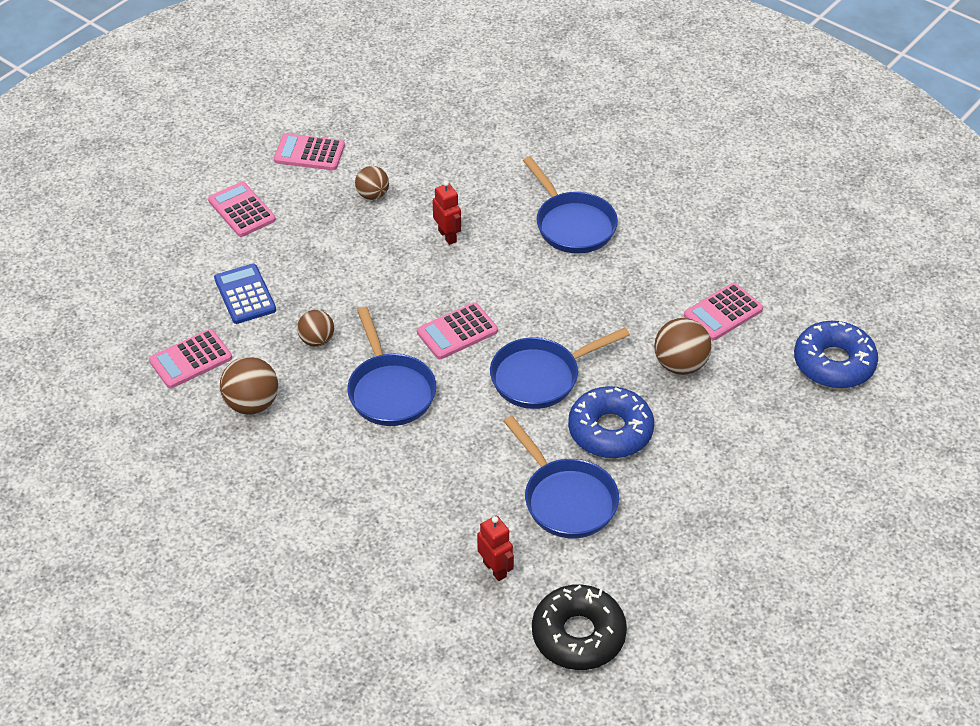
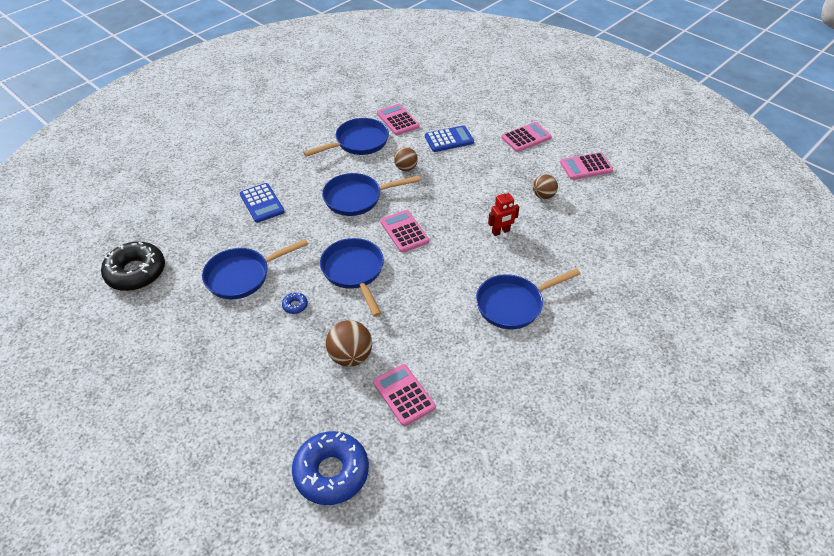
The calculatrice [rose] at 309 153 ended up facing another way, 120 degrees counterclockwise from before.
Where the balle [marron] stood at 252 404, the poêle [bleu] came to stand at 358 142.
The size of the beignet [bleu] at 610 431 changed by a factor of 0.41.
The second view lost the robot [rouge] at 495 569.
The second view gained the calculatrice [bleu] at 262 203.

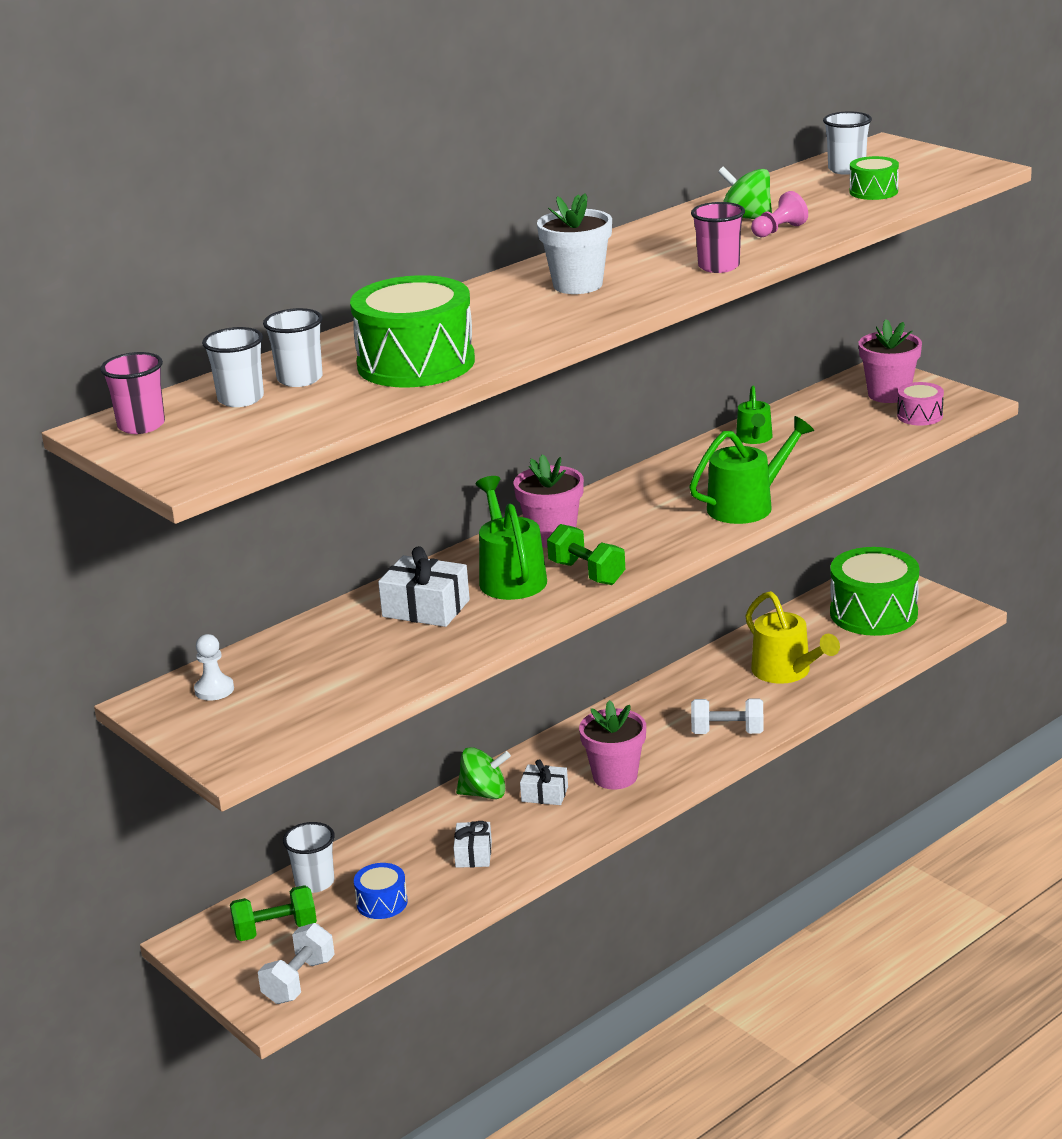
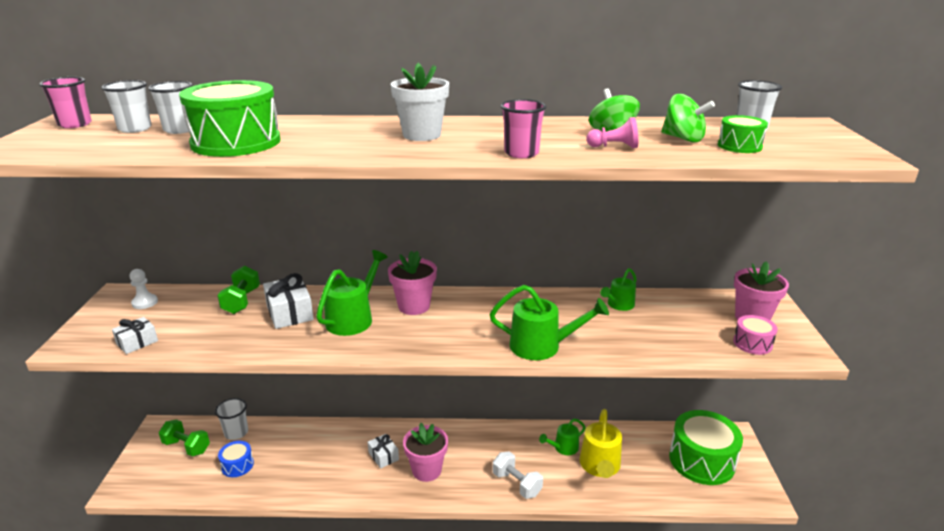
The haltère [vert] ended up elsewhere, having gone from 586 573 to 241 301.
The toupie [vert] ended up elsewhere, having gone from 484 793 to 683 139.
The cadeau [blanc] ended up elsewhere, having gone from 473 854 to 137 342.
The second view lost the haltère [blanc] at 299 981.
The second view gained the arrosoir [vert] at 563 448.

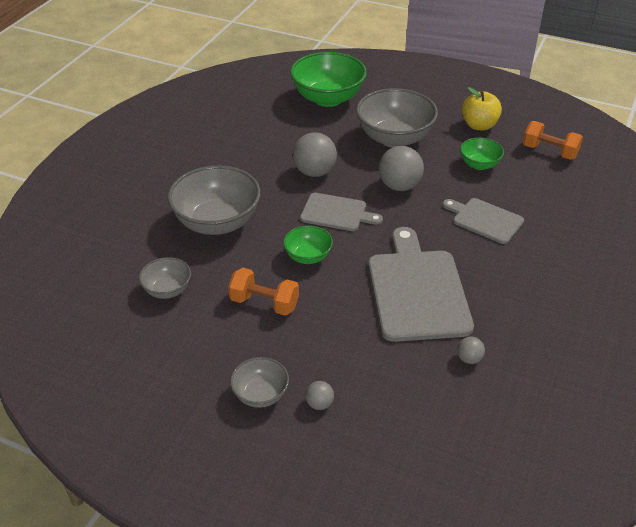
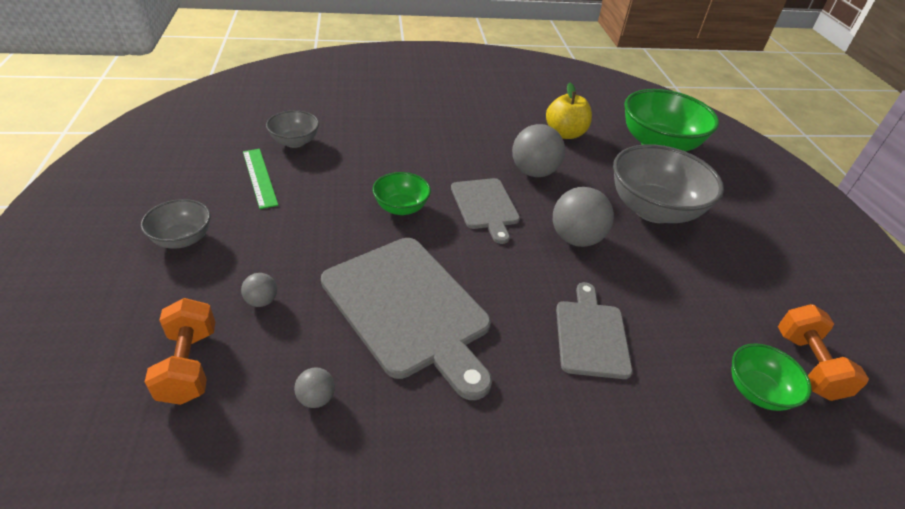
The pomme [jaune] ended up elsewhere, having gone from 479 125 to 565 134.
The bol [vert] ended up elsewhere, having gone from 479 164 to 757 391.
The second view lost the bol [gris] at 217 222.
The planche à découper [gris] at 417 290 ended up facing another way, 90 degrees clockwise from before.
The haltère [orange] ended up elsewhere, having gone from 264 303 to 189 365.
The balle [gris] ended up elsewhere, having gone from 319 404 to 262 301.
The second view gained the règle [vert] at 259 177.

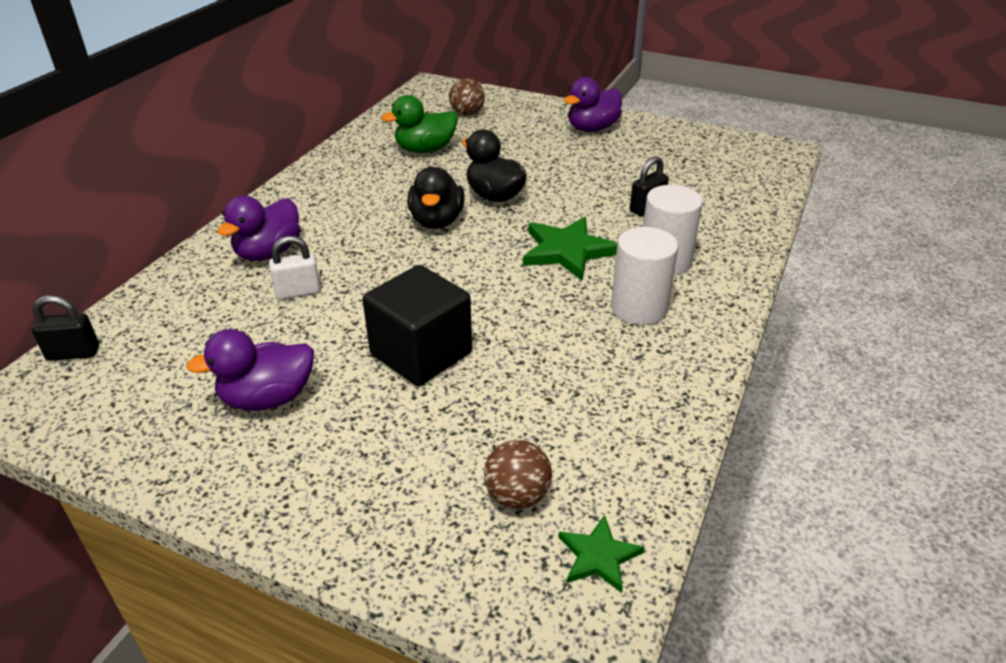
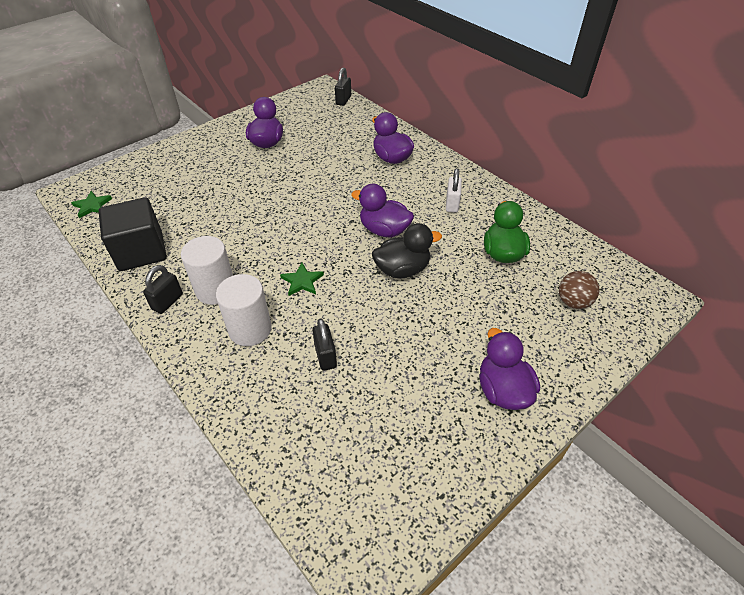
What was the canard [noir] at 437 221 turned into the canard [violet] at 384 230.
The size of the étoile [vert] at 567 251 changed by a factor of 0.57.
The cadenas [blanc] ended up elsewhere, having gone from 298 292 to 452 204.
The cube [noir] ended up elsewhere, having gone from 421 353 to 141 251.
The second view lost the balle [marron] at 517 496.
The second view gained the cadenas [noir] at 167 302.

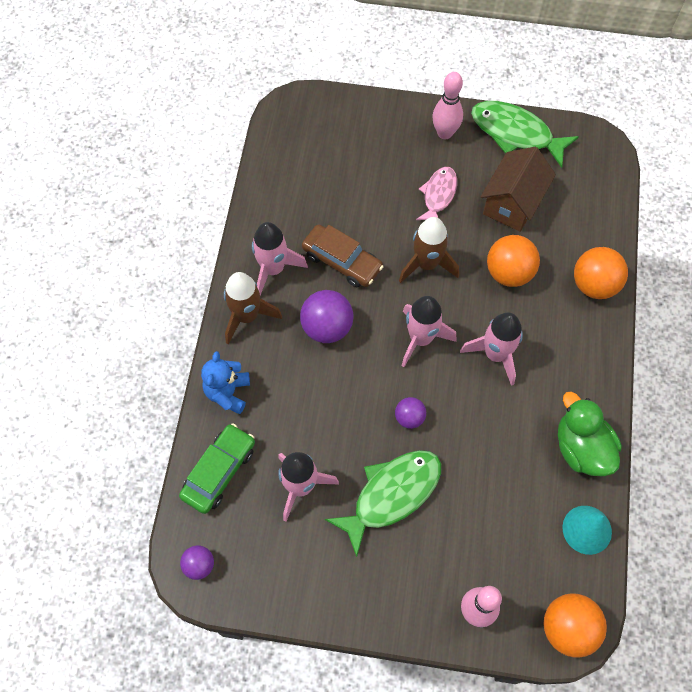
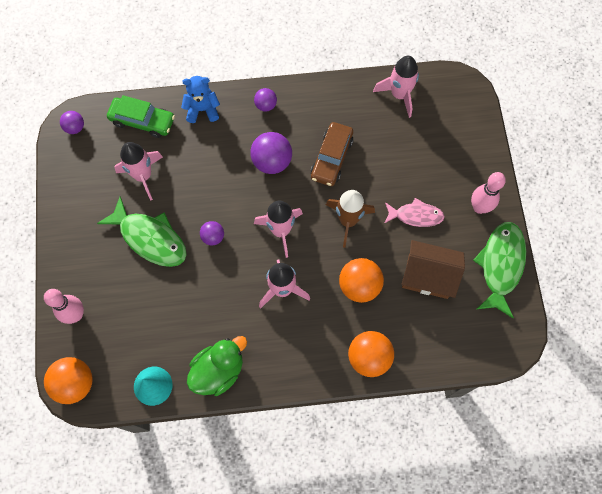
The fusée [rose] ended up elsewhere, having gone from 273 269 to 399 95.
Where the fusée [marron] stood at 247 316, the balle [violet] came to stand at 266 105.

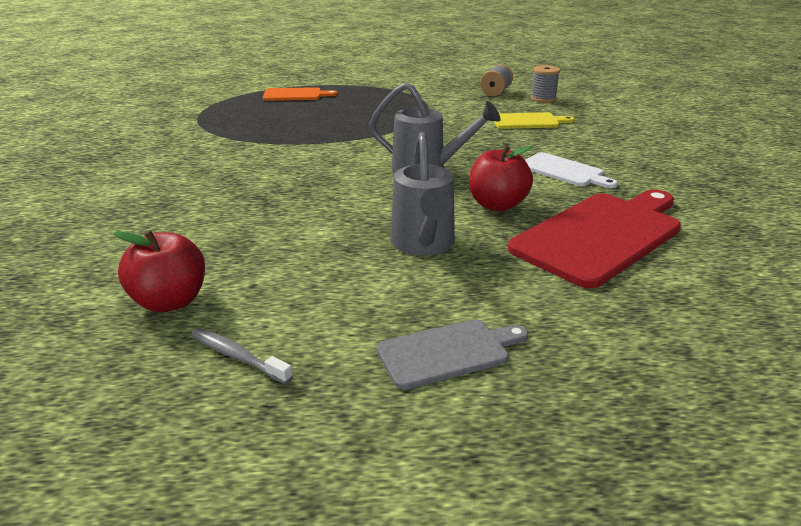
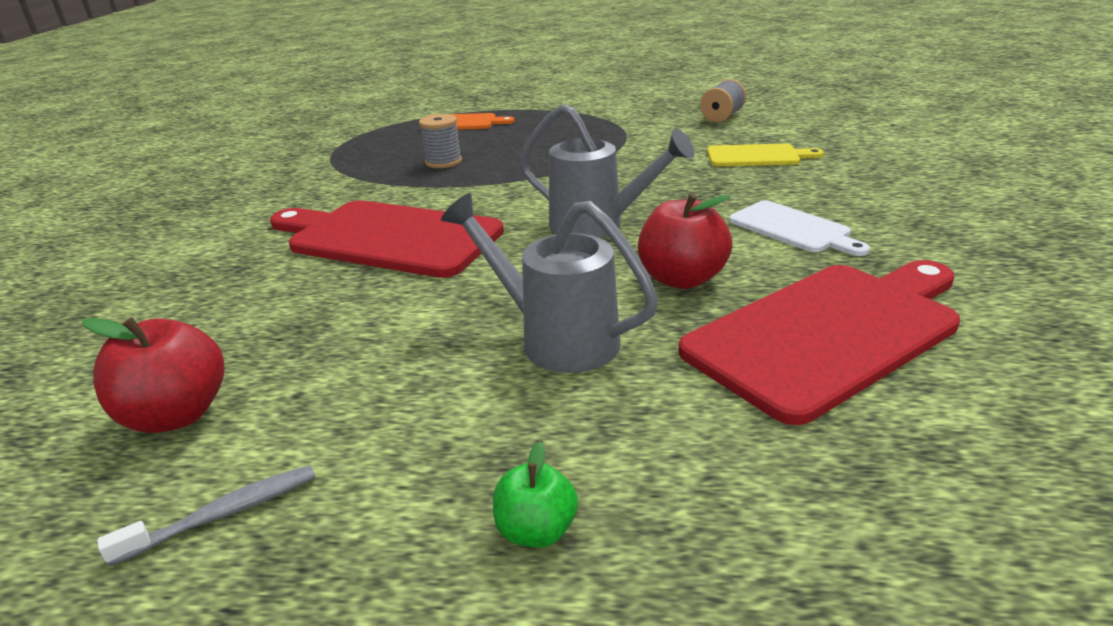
The bobine [gris] ended up elsewhere, having gone from 543 99 to 443 162.
The arrosoir [gris] at 423 245 ended up facing another way, 120 degrees clockwise from before.
Where the planche à découper [gris] stood at 448 352, the pomme [vert] came to stand at 536 530.
The brosse à dents [gris] at 237 356 ended up facing another way, 105 degrees clockwise from before.
The second view gained the planche à découper [rouge] at 387 238.

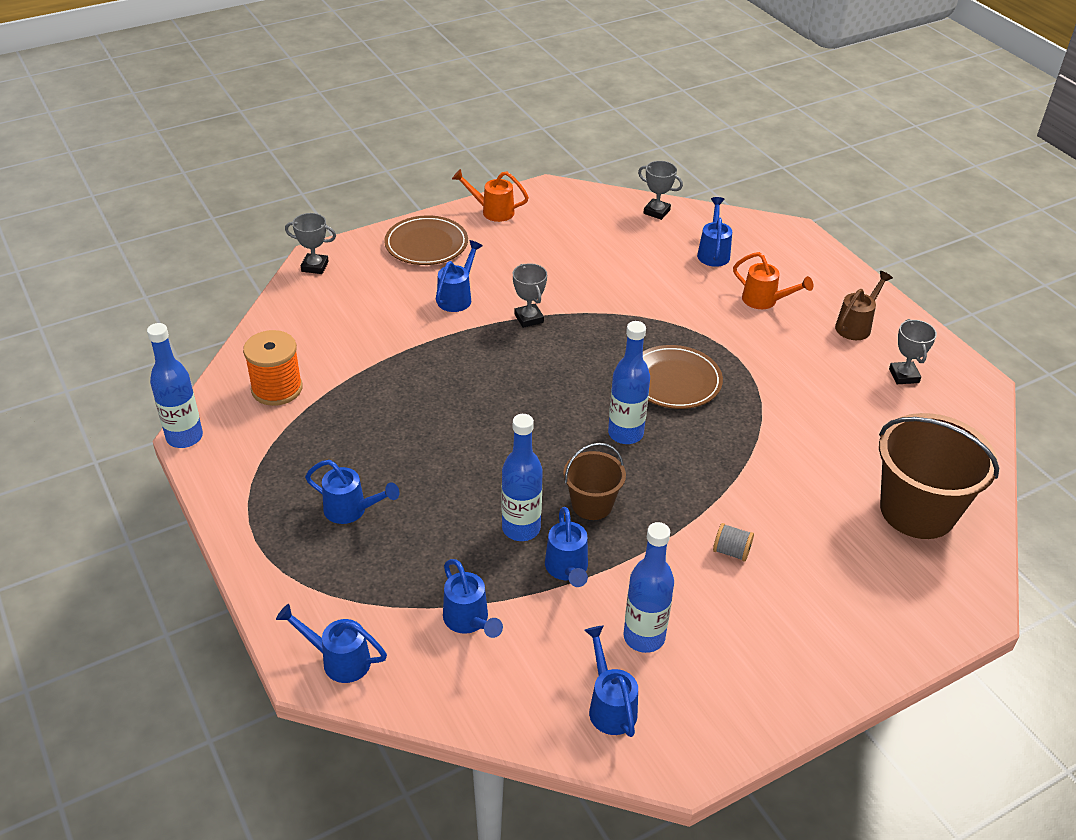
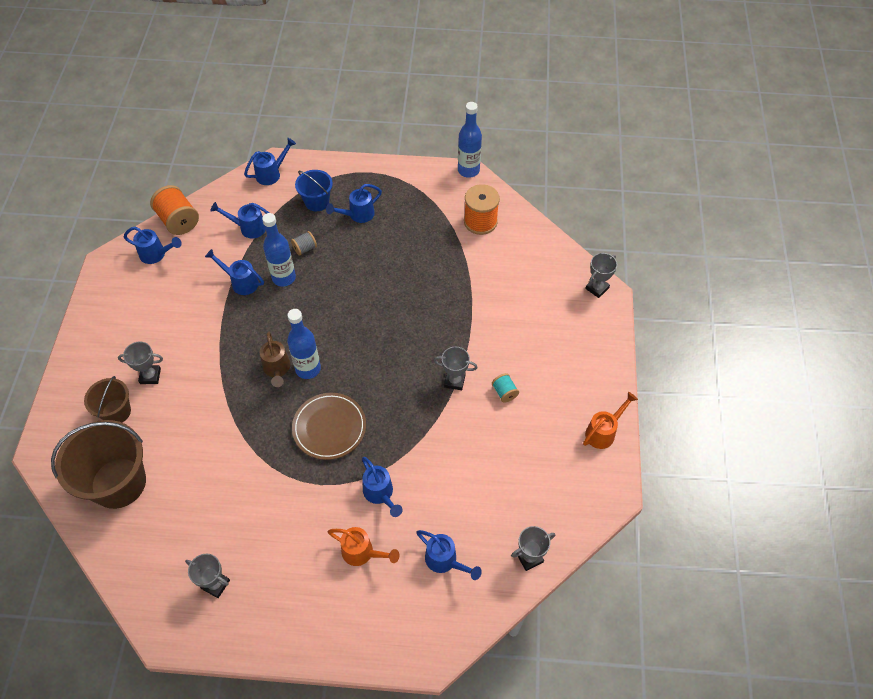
The second view lost the assiette [marron] at 426 244.
The arrosoir [bleu] ended up elsewhere, having gone from 457 297 to 380 494.
The arrosoir [orange] at 764 301 ended up facing another way, 135 degrees counterclockwise from before.
The arrosoir [marron] ended up elsewhere, having gone from 856 326 to 277 369.
The seau [marron] ended up elsewhere, having gone from 592 504 to 116 412.
The second view lost the bouteille [bleu] at 644 637.
The bobine [gris] ended up elsewhere, having gone from 731 551 to 305 248.
The second view gained the seau [bleu] at 317 202.
The second view gained the bobine [orange] at 178 221.
The second view gained the trophée [gris] at 150 376.
The second view gained the bobine [turquoise] at 504 392.

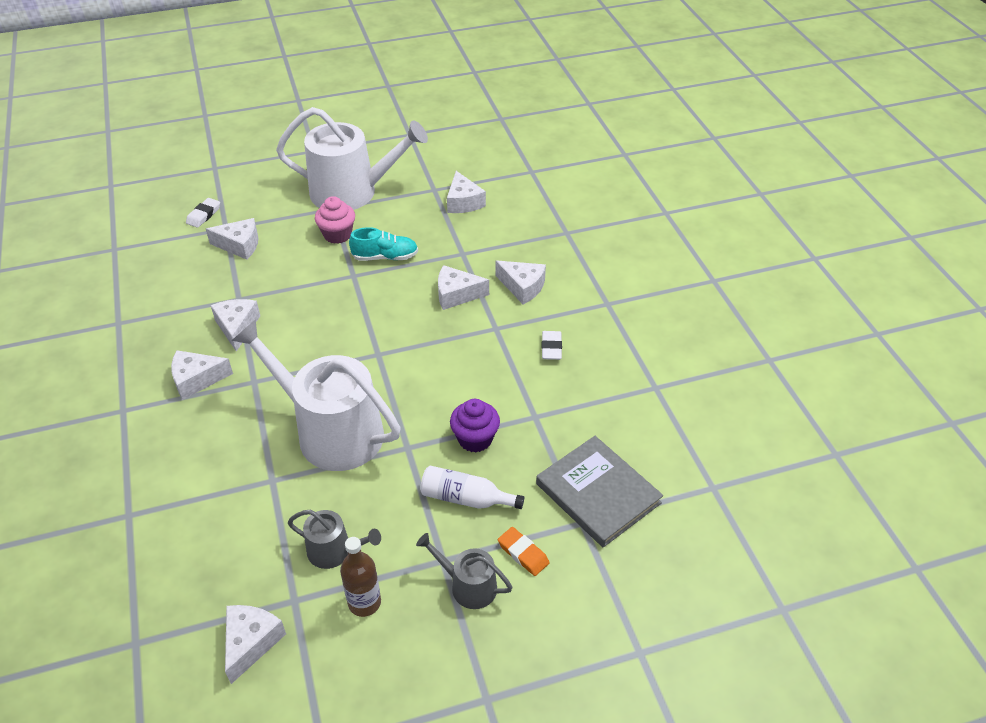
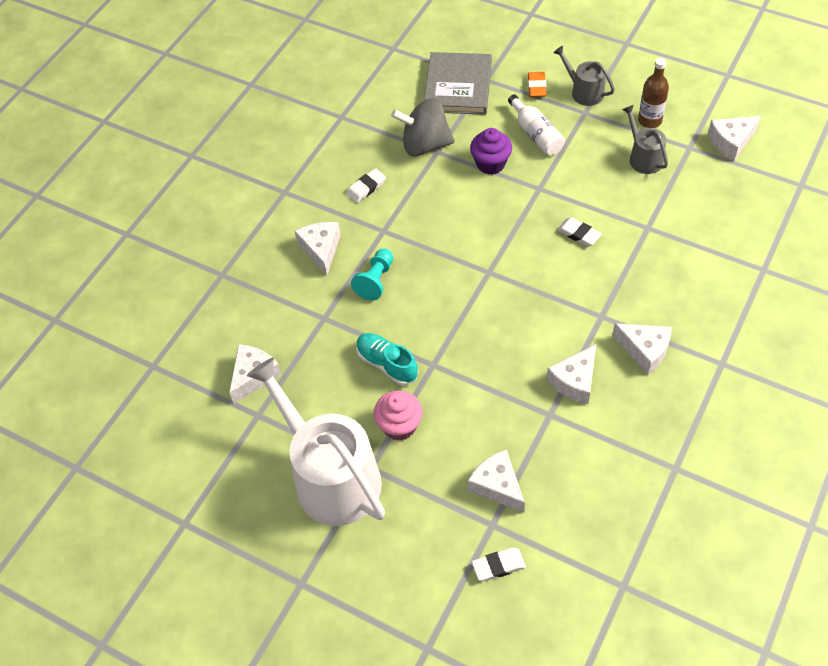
Where the fromage [blanc] stood at 456 295, the pion [turquoise] came to stand at 375 280.
Where the arrosoir [blanc] stood at 331 431, the gomme [blanc] came to stand at 579 234.
The arrosoir [gris] at 468 586 ended up facing another way, 150 degrees clockwise from before.
The second view gained the toupie [gris] at 425 145.

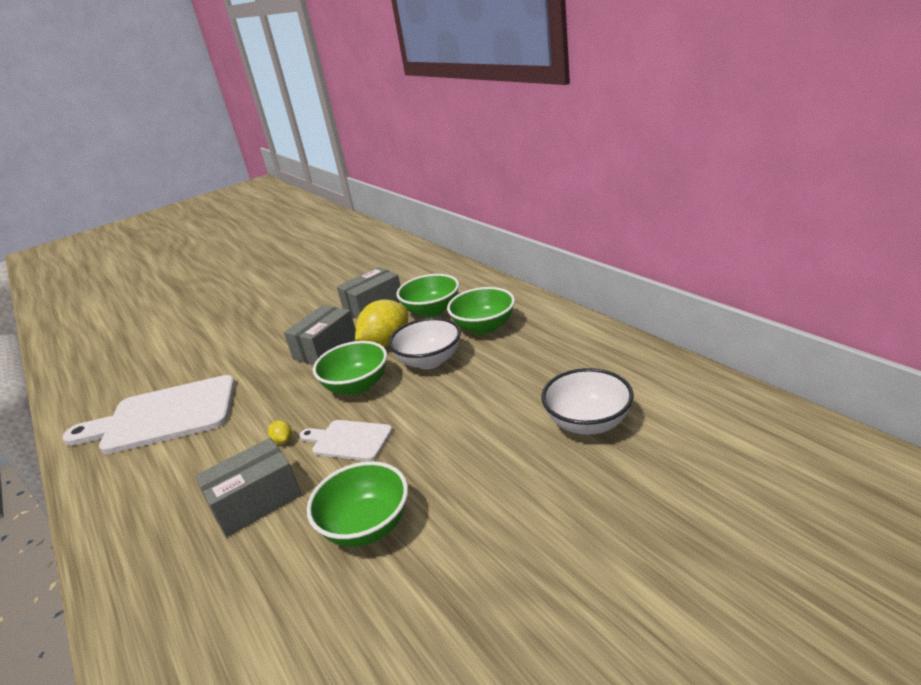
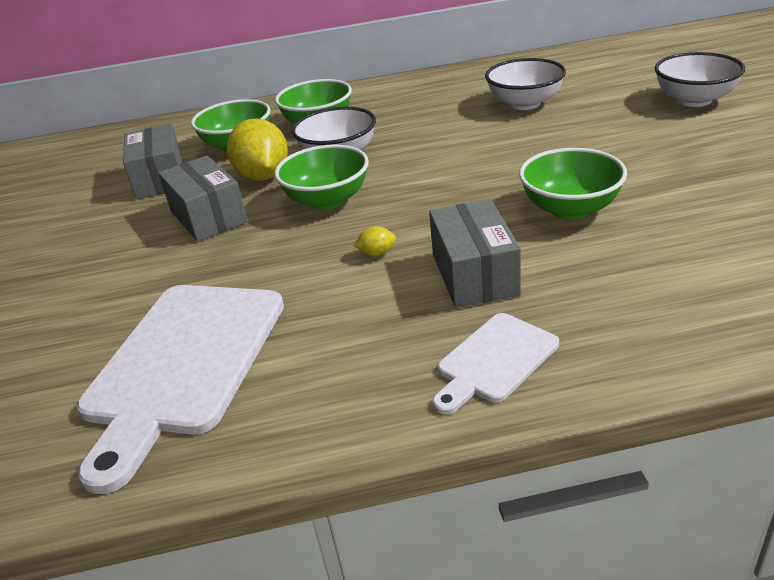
The planche à découper [blanc] ended up elsewhere, having gone from 348 440 to 494 361.
The second view gained the bol [blanc] at 694 100.

